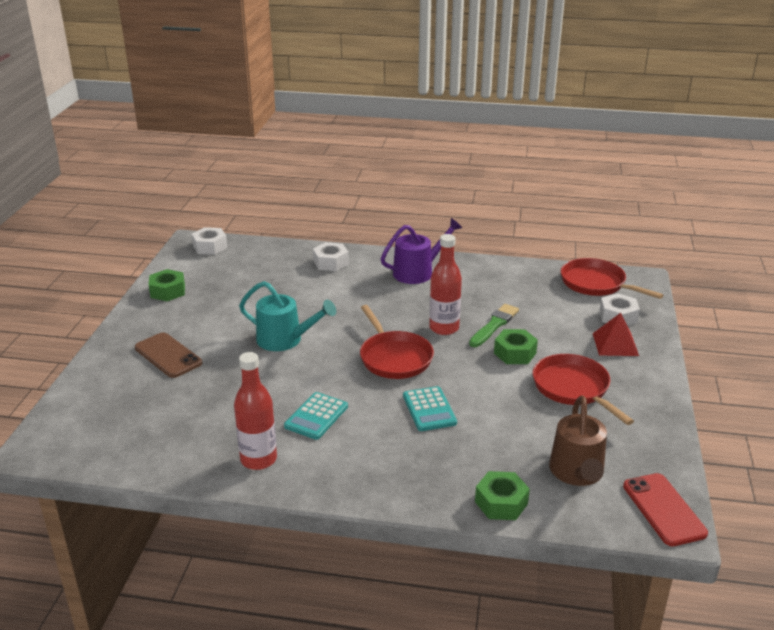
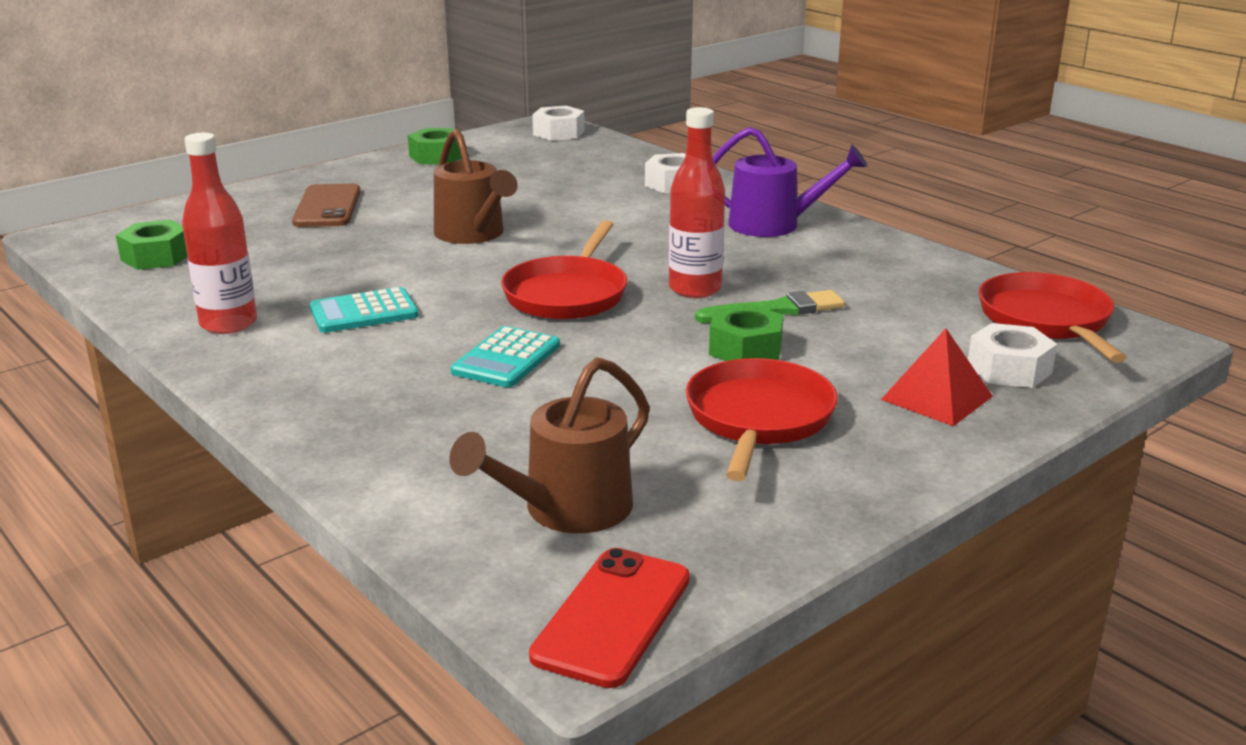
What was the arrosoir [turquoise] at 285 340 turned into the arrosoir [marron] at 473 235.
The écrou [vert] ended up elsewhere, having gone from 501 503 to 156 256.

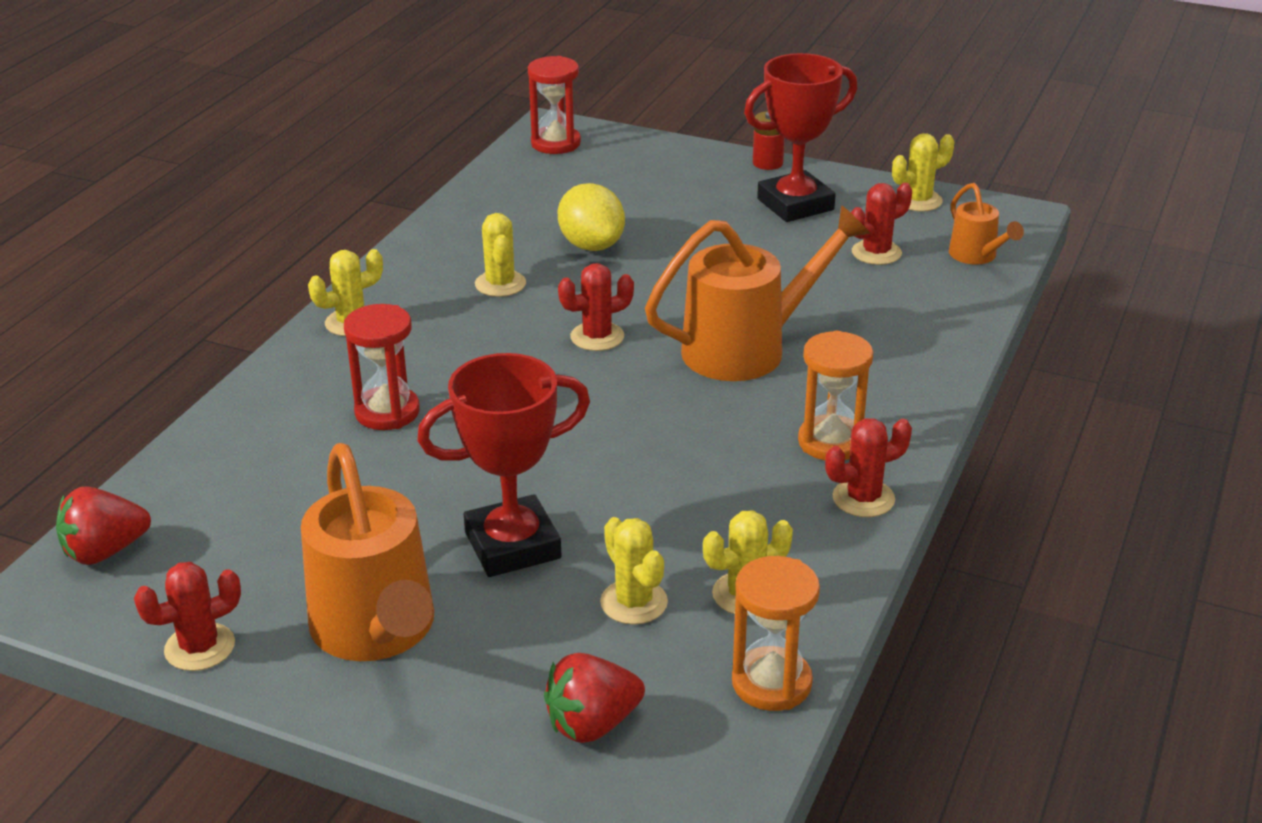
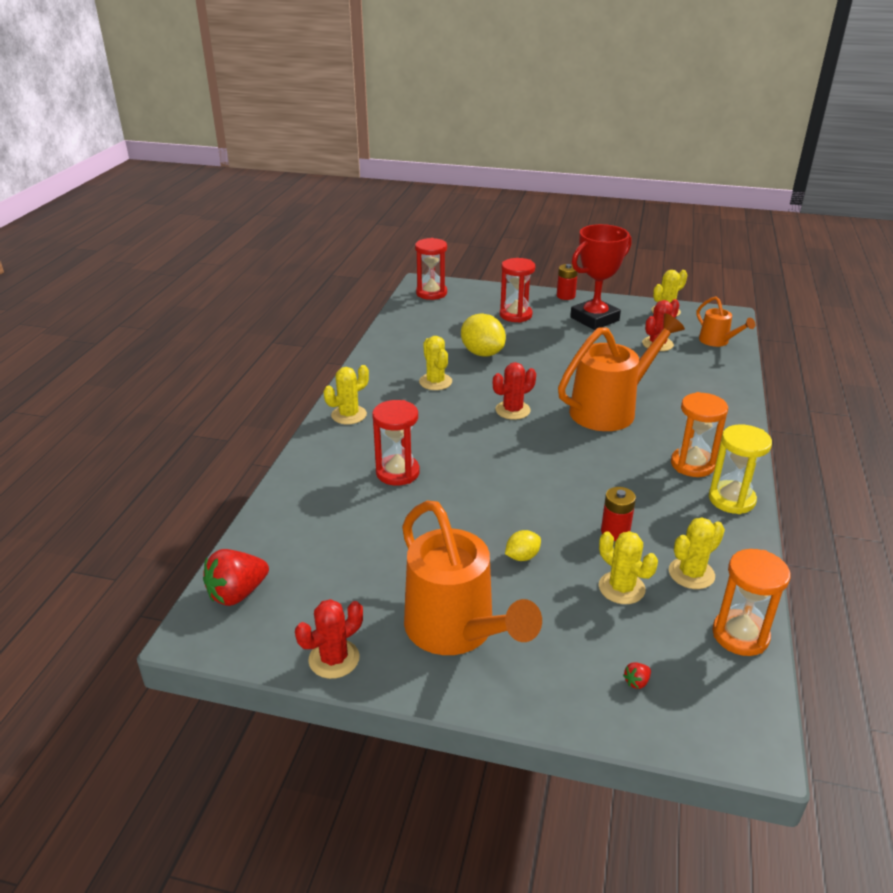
Where the trophée [rouge] stood at 512 545, the citron [jaune] came to stand at 522 556.
Where the cactus [rouge] stood at 863 498, the sablier [jaune] came to stand at 731 499.
The size of the fraise [rouge] at 592 724 changed by a factor of 0.42.
The second view gained the sablier [rouge] at 515 315.
The second view gained the pile [rouge] at 615 532.

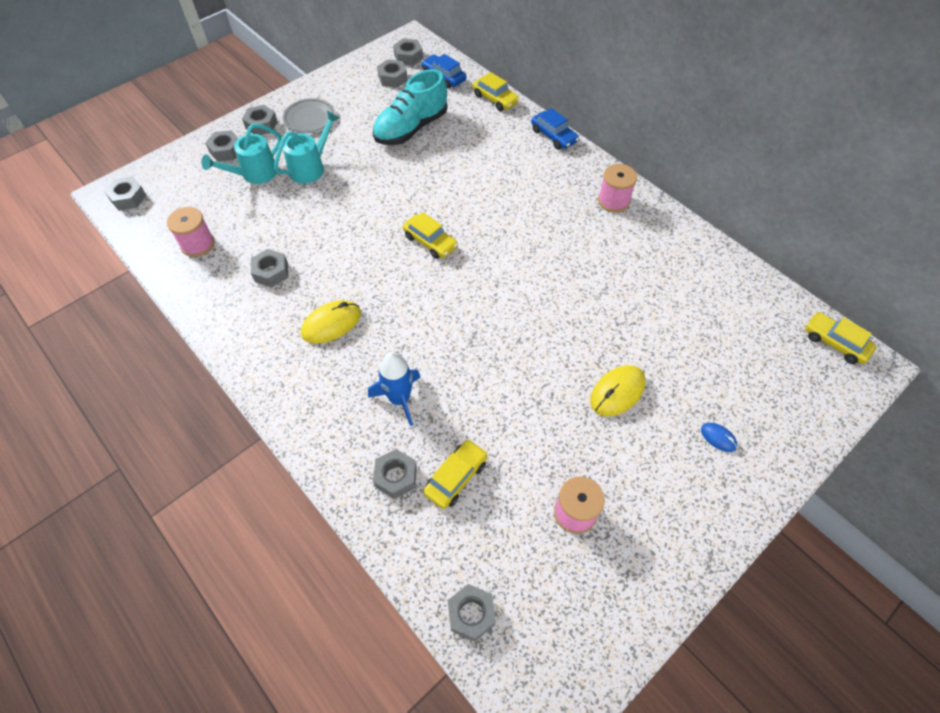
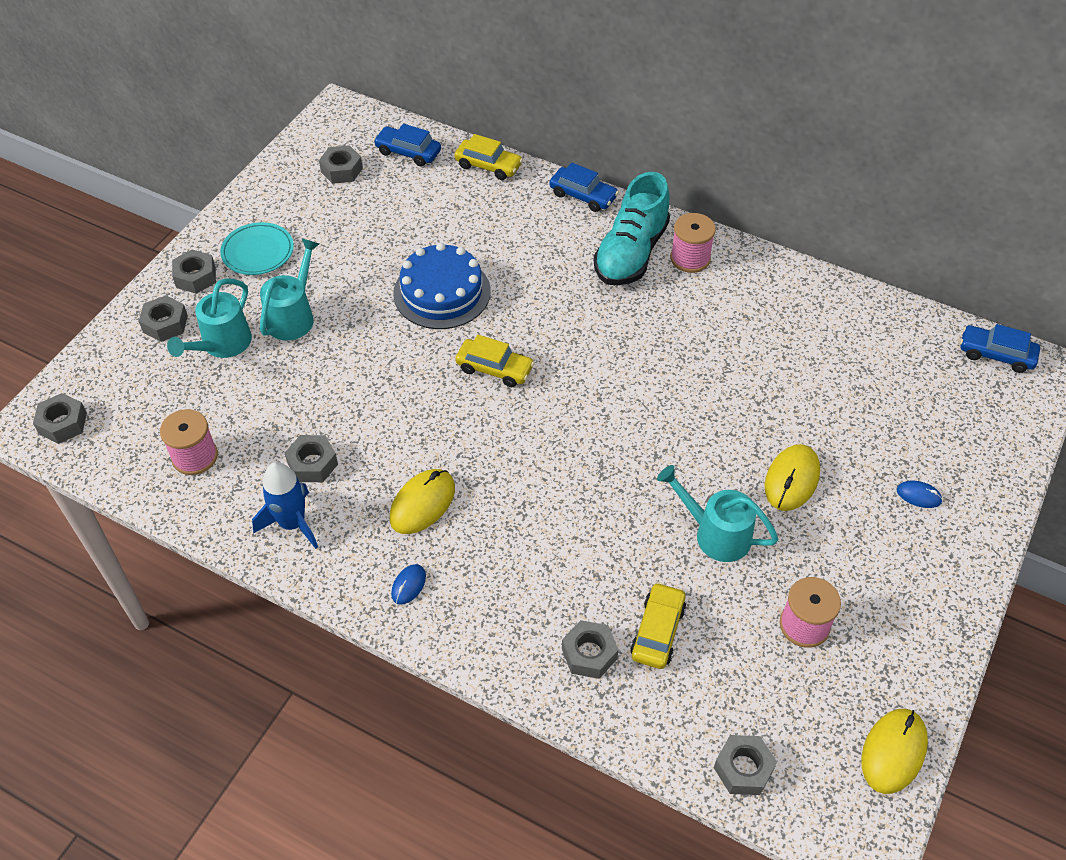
The second view lost the écrou [gris] at 408 57.
The chaussure [turquoise] ended up elsewhere, having gone from 411 128 to 631 253.
What was the assiette [gris] at 310 118 turned into the assiette [turquoise] at 258 252.
What was the voiture [jaune] at 835 342 turned into the voiture [bleu] at 996 354.
The fusée [bleu] ended up elsewhere, having gone from 399 399 to 292 523.
The second view gained the gâteau [bleu] at 442 292.
The second view gained the arrosoir [turquoise] at 714 533.
The second view gained the souris [bleu] at 408 585.
The second view gained the souris [jaune] at 893 752.

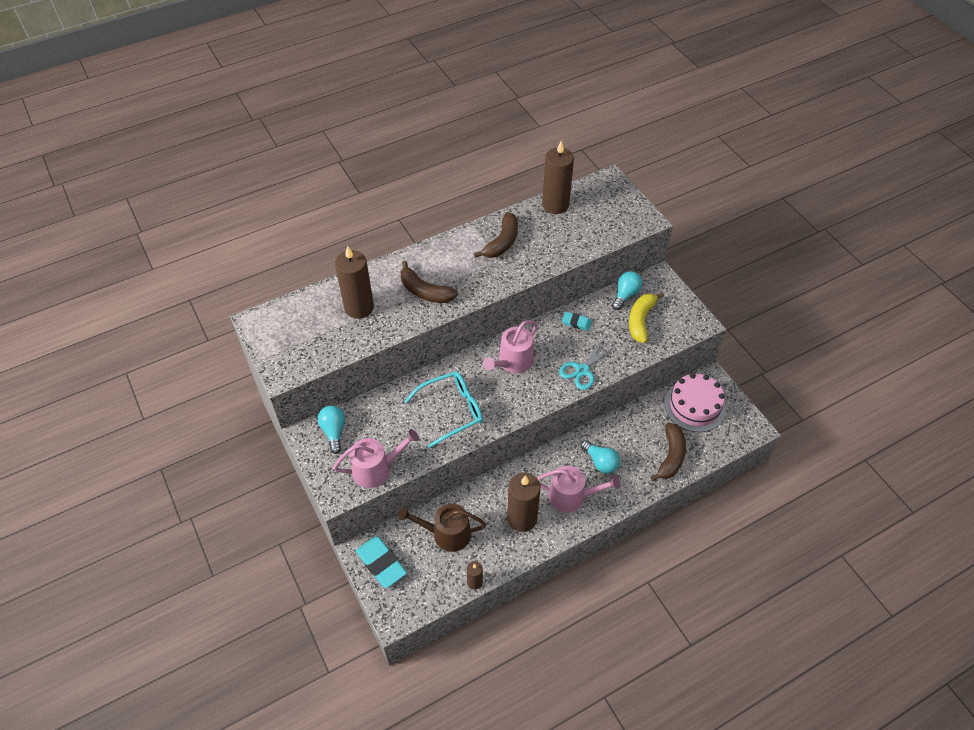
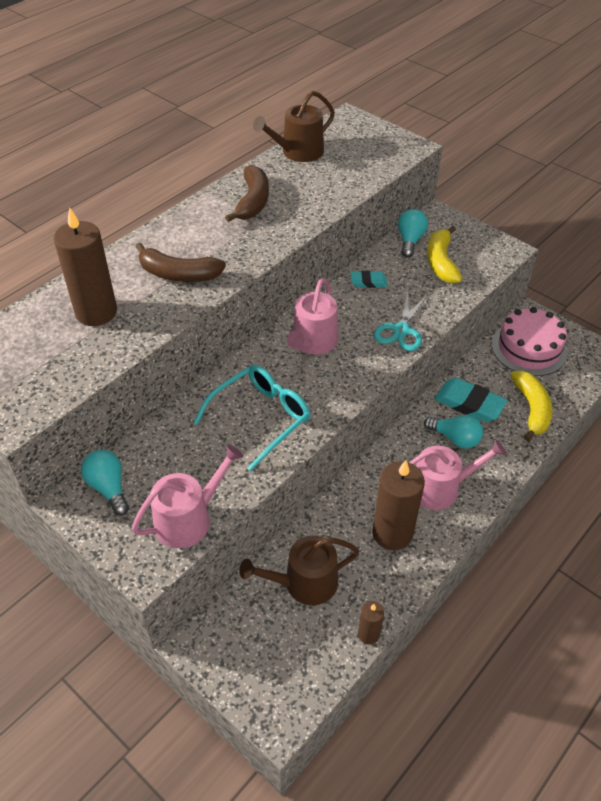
Where the bougie [marron] stood at 555 205, the arrosoir [marron] came to stand at 298 152.
What was the banane [marron] at 671 456 turned into the banane [jaune] at 531 409.
The gomme [turquoise] ended up elsewhere, having gone from 381 563 to 469 403.

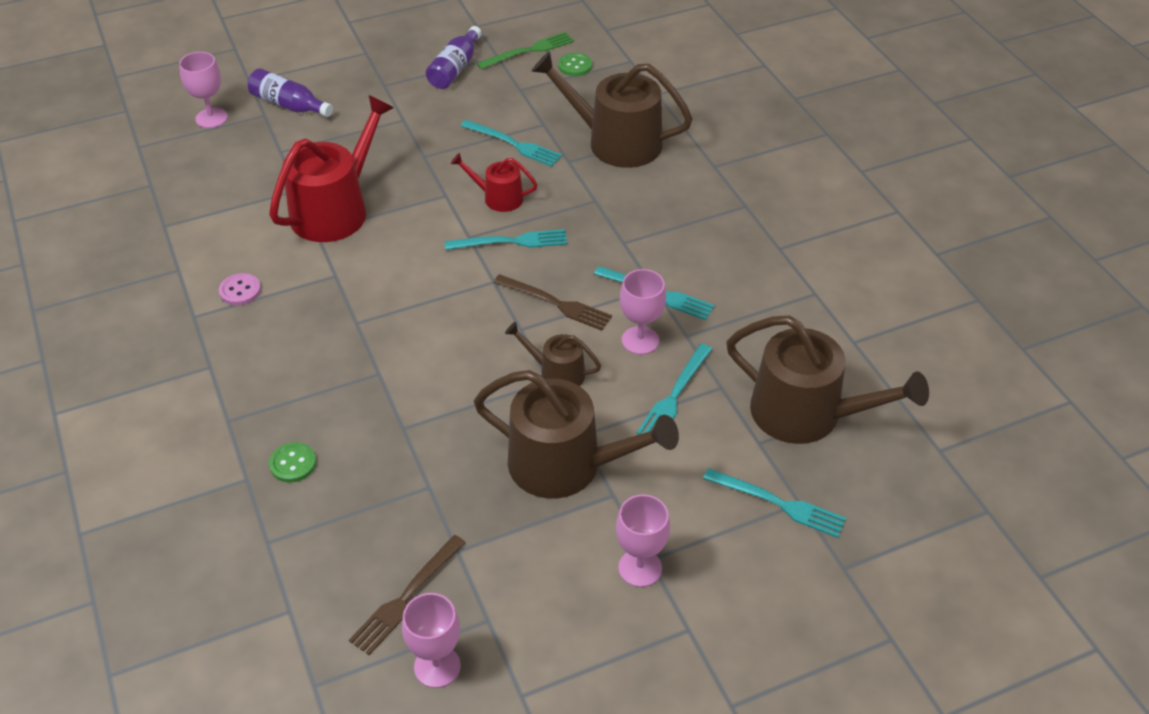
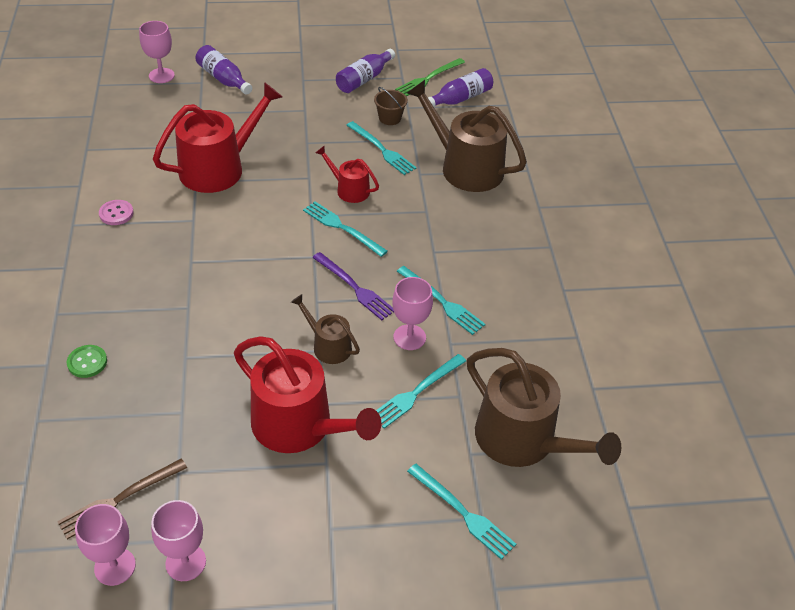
The fourchette [vert] at 528 51 ended up facing another way, 150 degrees clockwise from before.
Where the bouton [vert] stood at 575 66, the bouteille [violet] came to stand at 460 98.
The fourchette [turquoise] at 511 242 ended up facing another way, 150 degrees counterclockwise from before.
What was the fourchette [marron] at 555 303 turned into the fourchette [violet] at 354 287.
What was the arrosoir [marron] at 566 465 turned into the arrosoir [rouge] at 299 426.
The verre à pied [rose] ended up elsewhere, having gone from 640 568 to 185 562.
The second view gained the seau [marron] at 390 118.

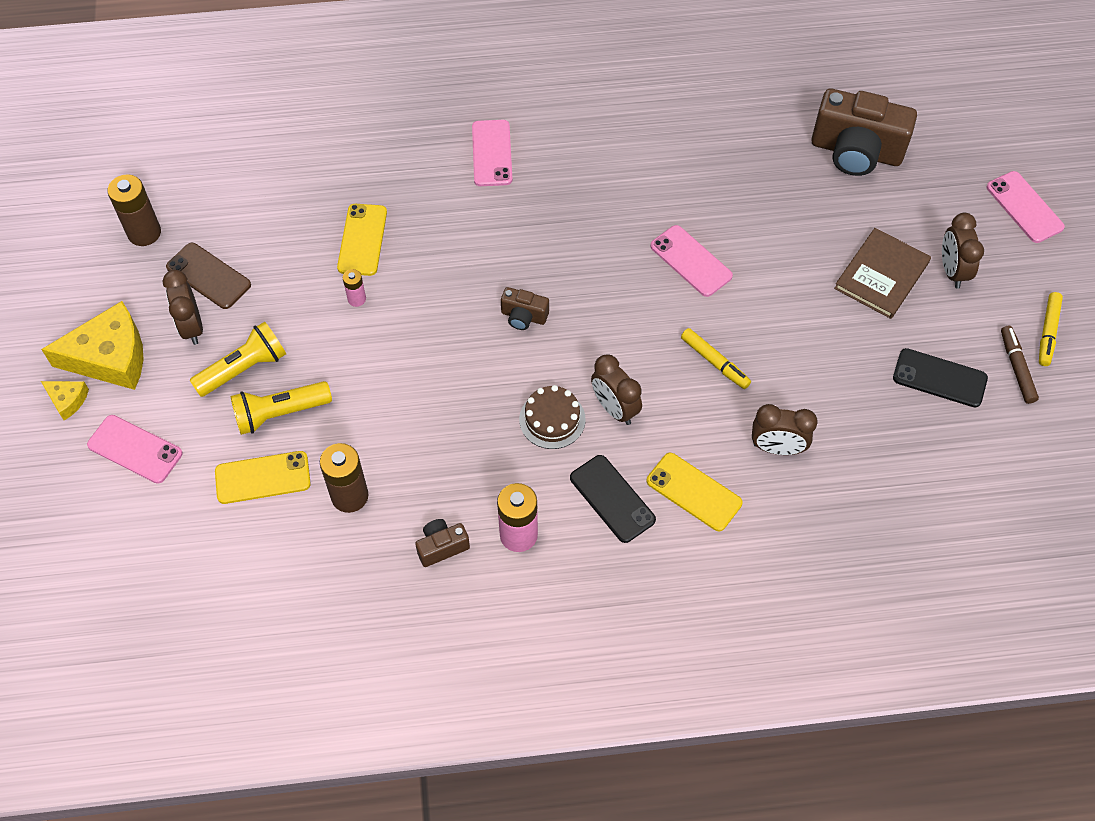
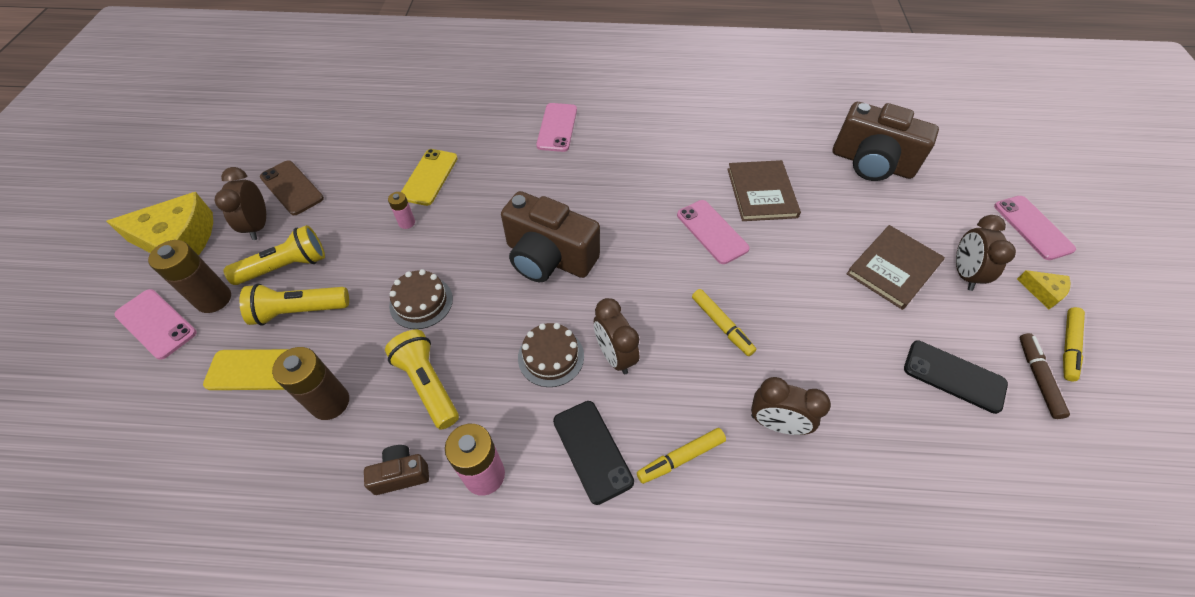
The pile [marron] ended up elsewhere, having gone from 144 233 to 214 299.
The size of the appareil photo [marron] at 523 316 changed by a factor of 2.14.
The fromage [jaune] ended up elsewhere, having gone from 67 400 to 1043 291.
Where the téléphone [jaune] stood at 694 492, the feutre [jaune] came to stand at 680 458.
The second view gained the livre [marron] at 761 193.
The second view gained the gâteau [marron] at 421 302.
The second view gained the lampe de poche [jaune] at 427 384.

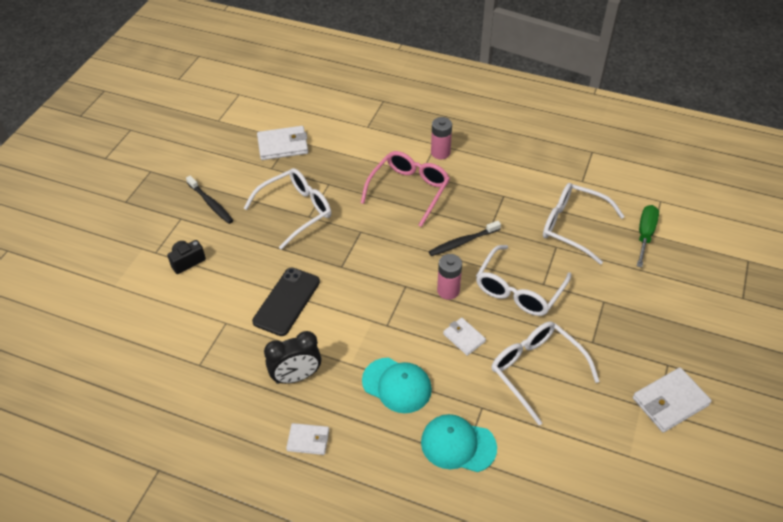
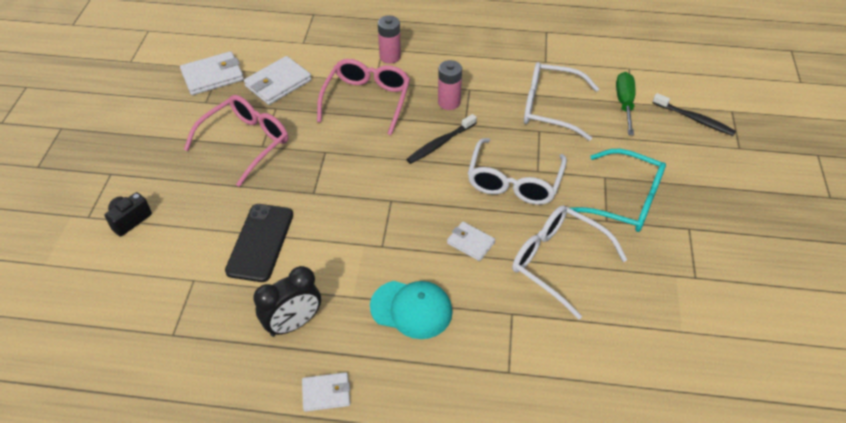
What was the lunettes [blanc] at 296 211 turned into the lunettes [rose] at 246 142.
The brosse à dents [noir] ended up elsewhere, having gone from 211 203 to 694 119.
The pile [rose] ended up elsewhere, having gone from 448 290 to 449 102.
The portefeuille [blanc] ended up elsewhere, having gone from 670 402 to 278 83.
The second view lost the casquette [turquoise] at 458 444.
The second view gained the lunettes [turquoise] at 625 200.

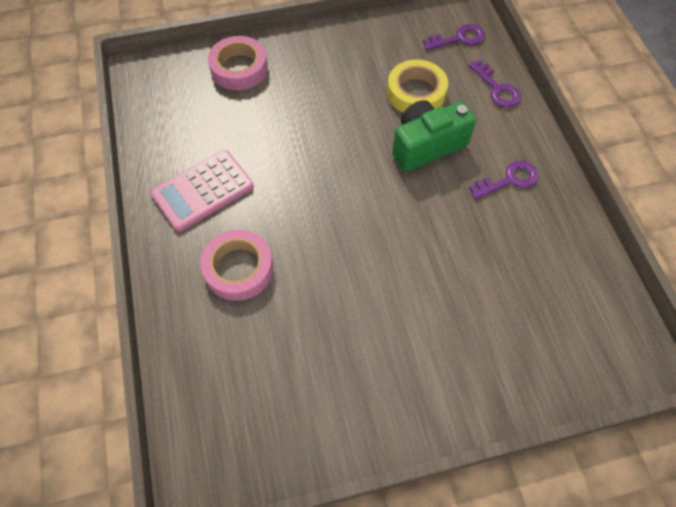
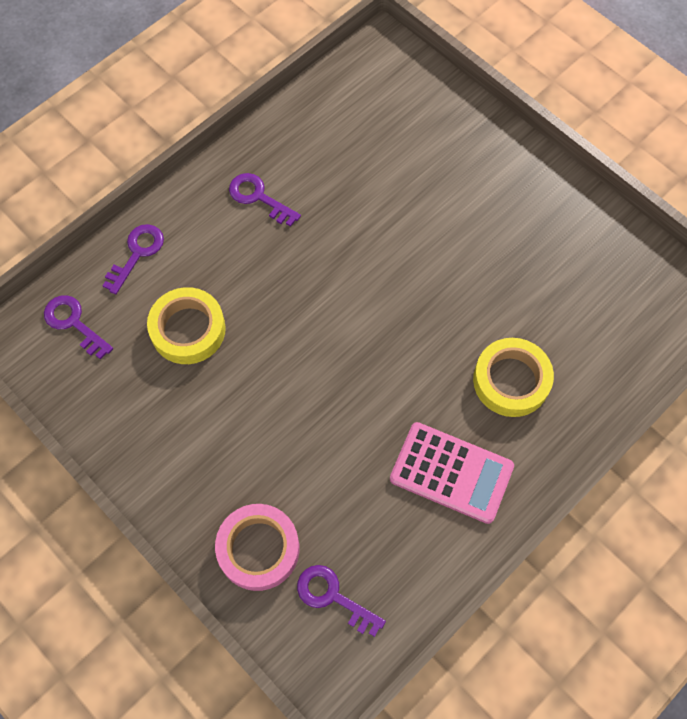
The second view lost the appareil photo [vert] at 426 145.
What was the ruban adhésif [rose] at 238 269 turned into the ruban adhésif [jaune] at 511 381.
The second view gained the clé [violet] at 333 597.

